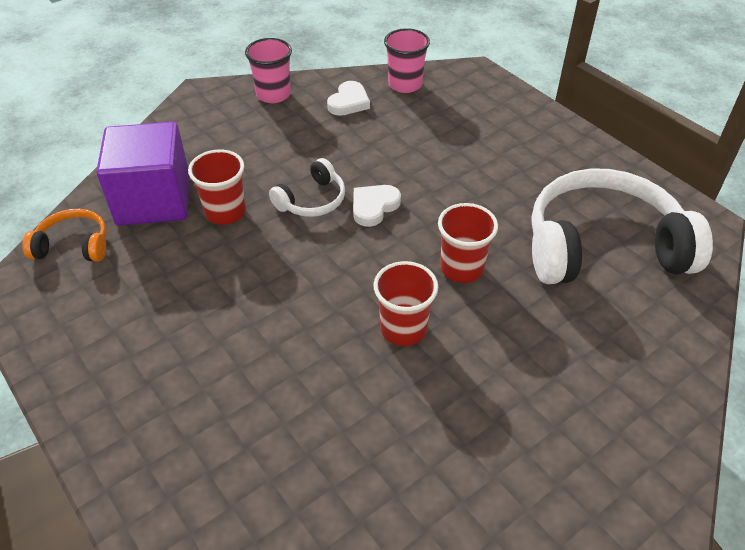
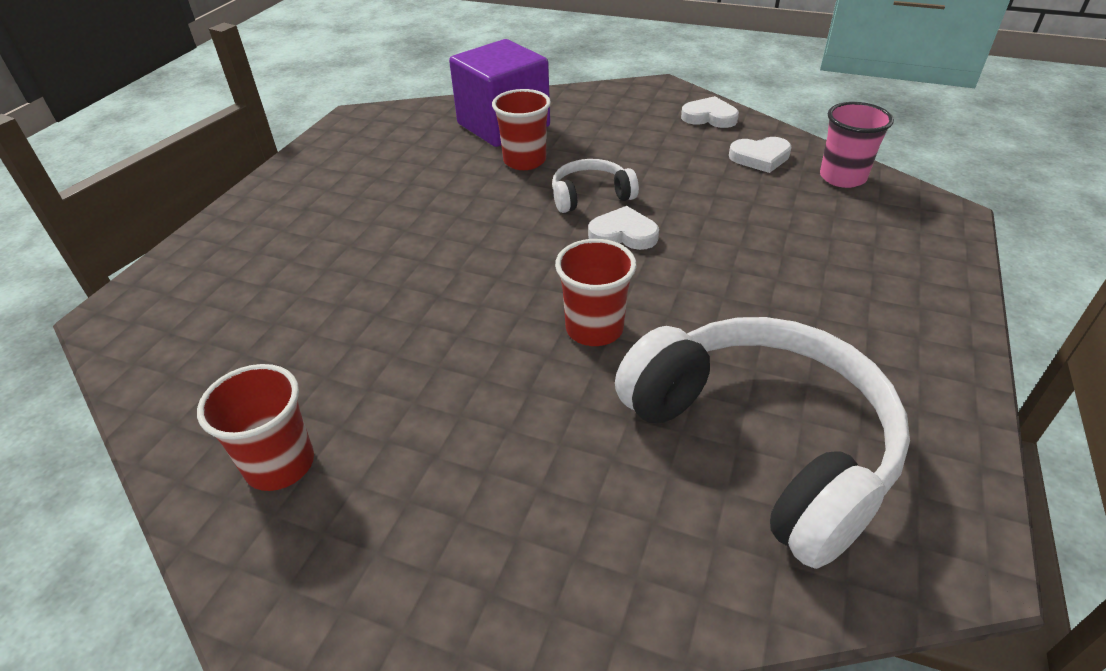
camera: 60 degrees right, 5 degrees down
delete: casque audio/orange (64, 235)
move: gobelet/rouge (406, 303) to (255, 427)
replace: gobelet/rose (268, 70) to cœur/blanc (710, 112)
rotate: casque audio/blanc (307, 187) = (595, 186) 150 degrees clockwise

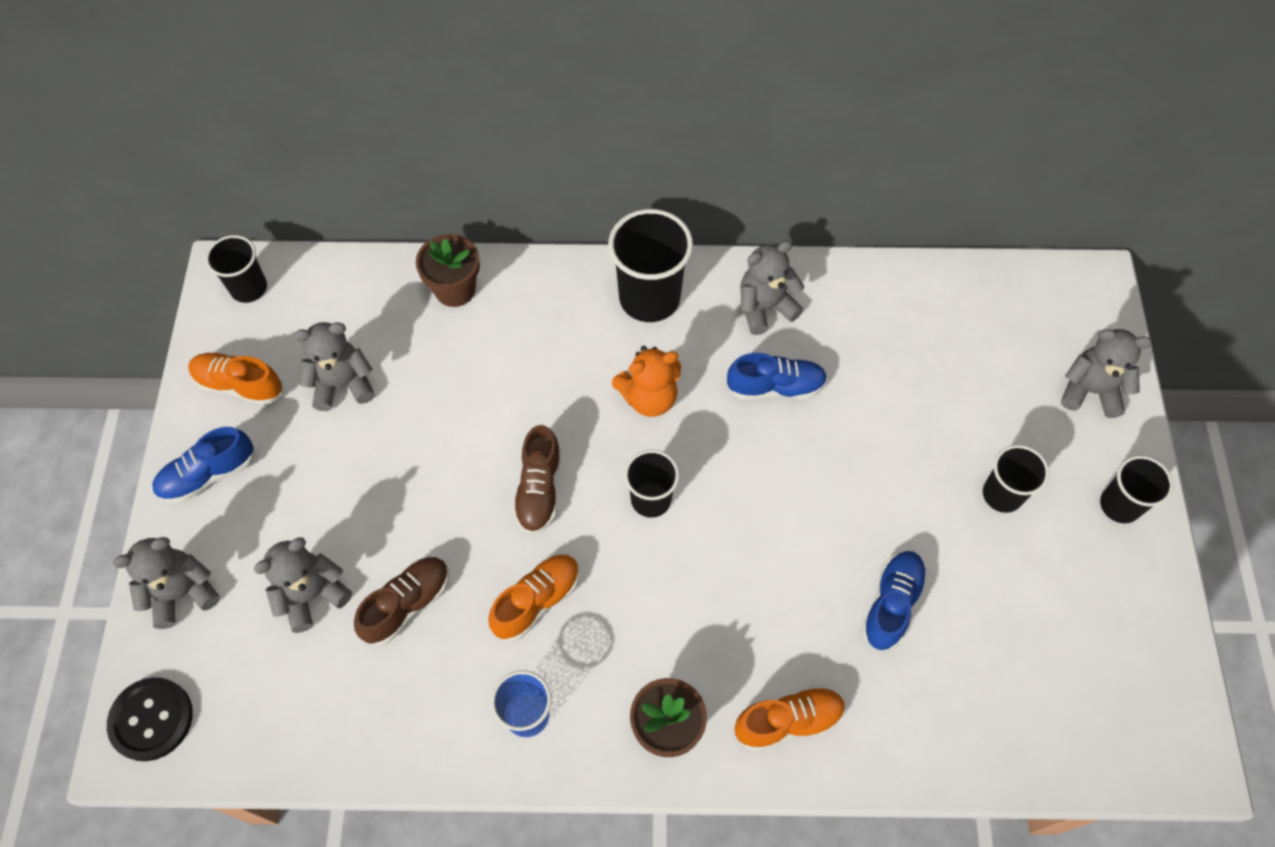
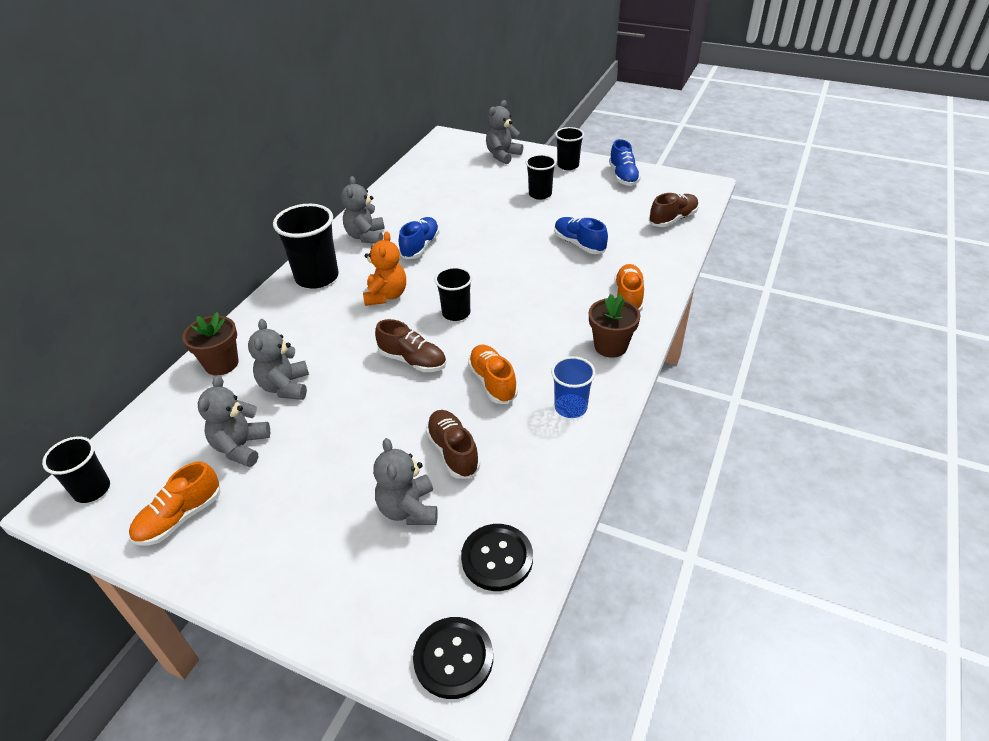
camera: 65 degrees left, 20 degrees down
insert: bouton/noir (497, 557); chaussure/marron (674, 210)
move: ours en peluche/gris (166, 583) to (278, 359); chaussure/bleu (203, 465) to (625, 162)

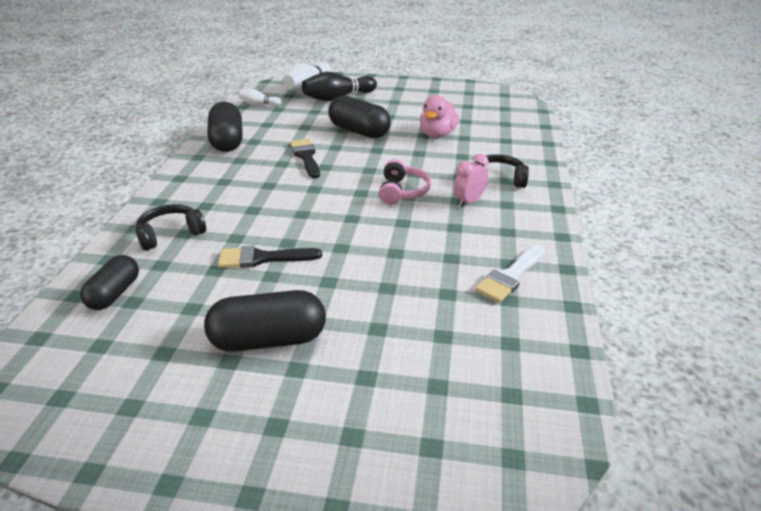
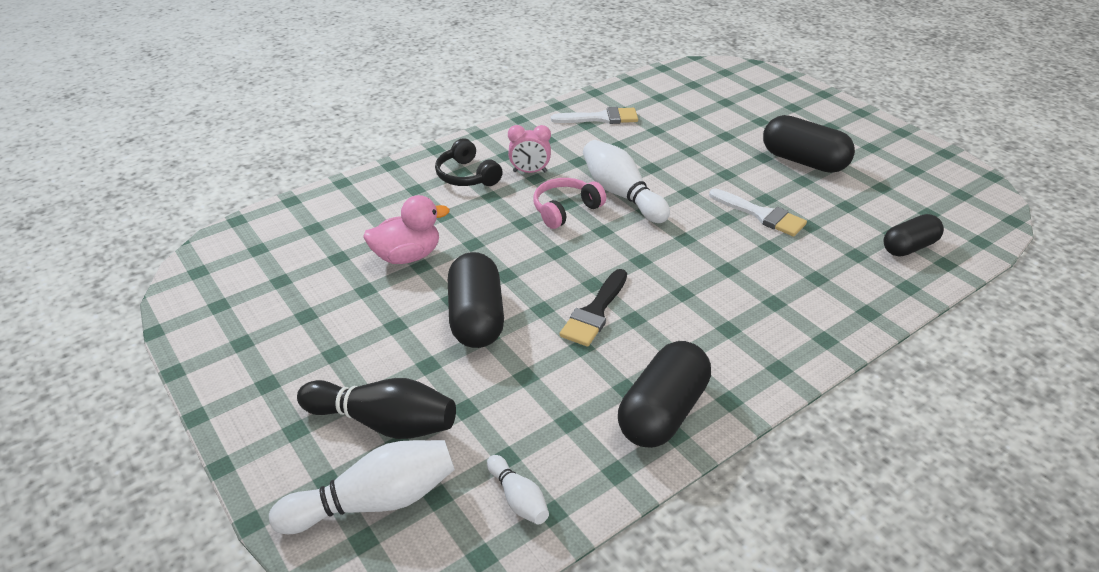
camera: 135 degrees left, 5 degrees up
delete: casque audio/noir (170, 227)
insert: quille/blanc (626, 181)
recolor: pinceau/noir (270, 257) to pinceau/blanc (758, 212)

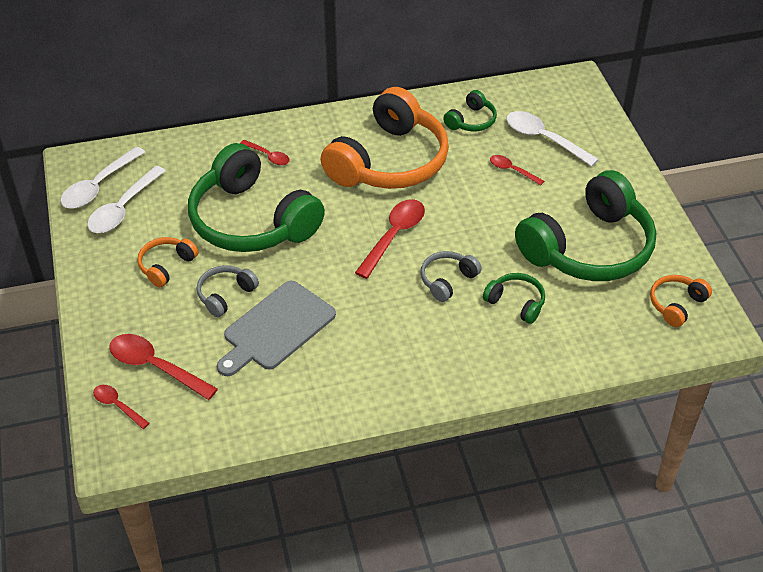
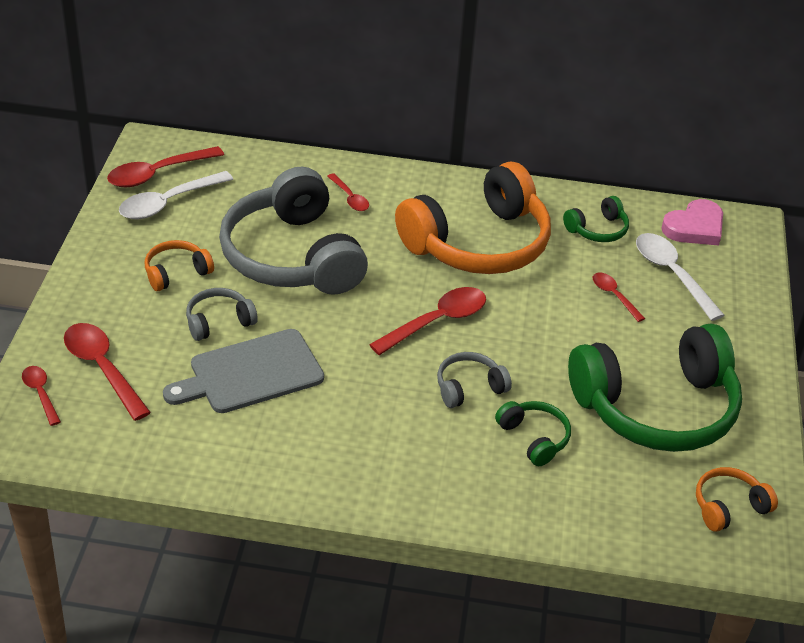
camera: 20 degrees right, 5 degrees down
insert: cœur/rose (692, 222)
recolor: cuillère/blanc (102, 177) to cuillère/rouge (165, 166); casque audio/vert (256, 197) to casque audio/gris (293, 231)

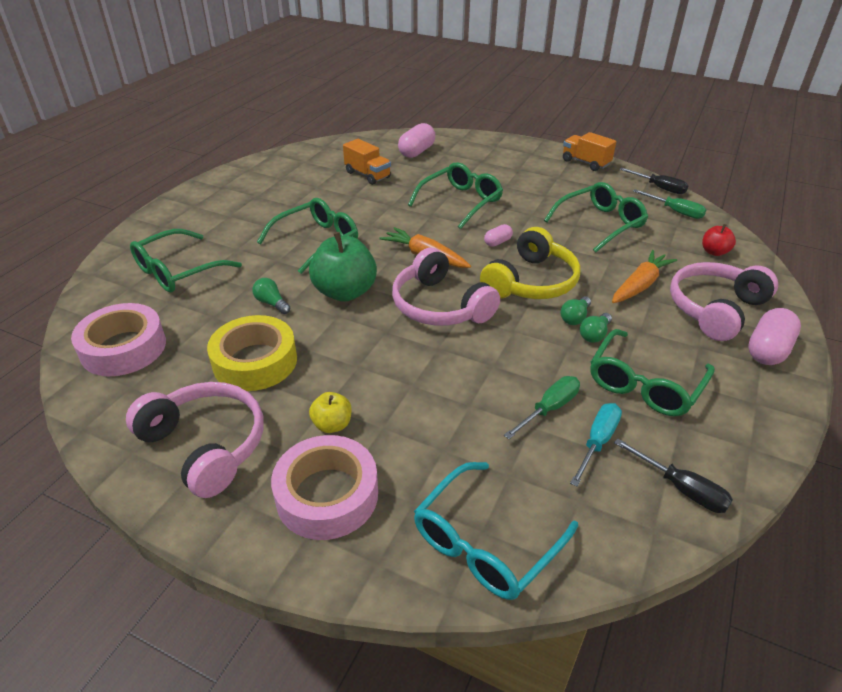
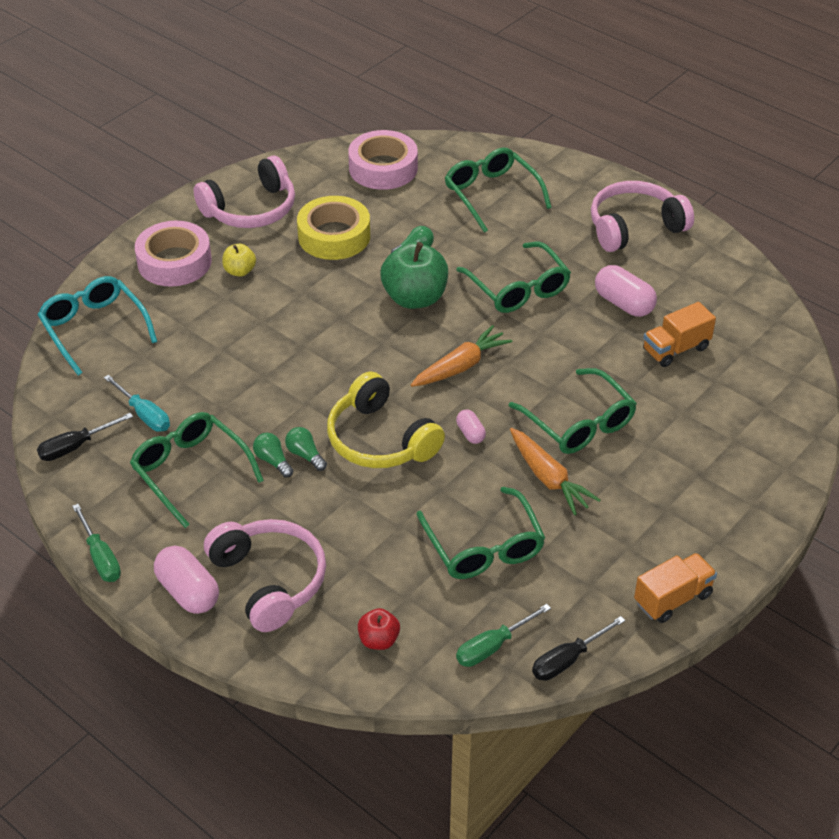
camera: 105 degrees right, 5 degrees up
move: tournevis/vert (542, 407) to (96, 543); carotte/orange (644, 276) to (555, 471); casque audio/rose (446, 287) to (642, 216); gélule/rose (416, 140) to (626, 291)

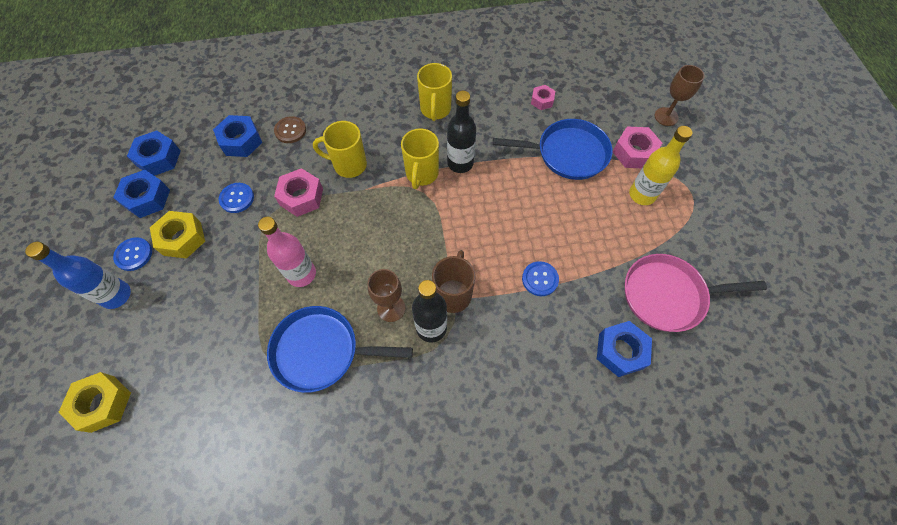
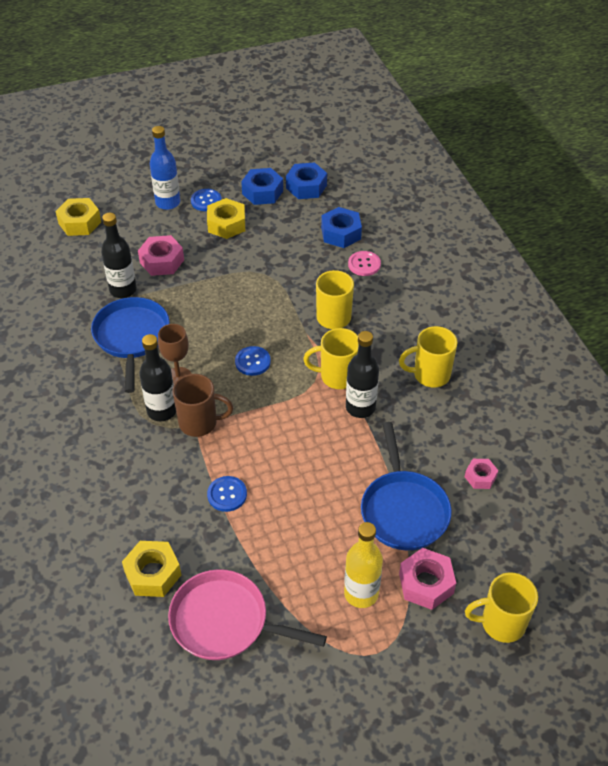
camera: 80 degrees right, 15 degrees down
delete: bouteille/rose (287, 252)
insert: bouteille/noir (119, 255)
move: écrou/rose (298, 192) to (161, 255); bouton/bleu (236, 198) to (253, 361)
replace: verre à pied/marron (680, 95) to tasse/jaune (501, 608)
recolor: écrou/bleu (624, 349) to écrou/jaune (151, 569); bouton/marron (290, 129) to bouton/rose (364, 263)
rotate: poêle/rose (696, 293) = (247, 614) 60 degrees counterclockwise

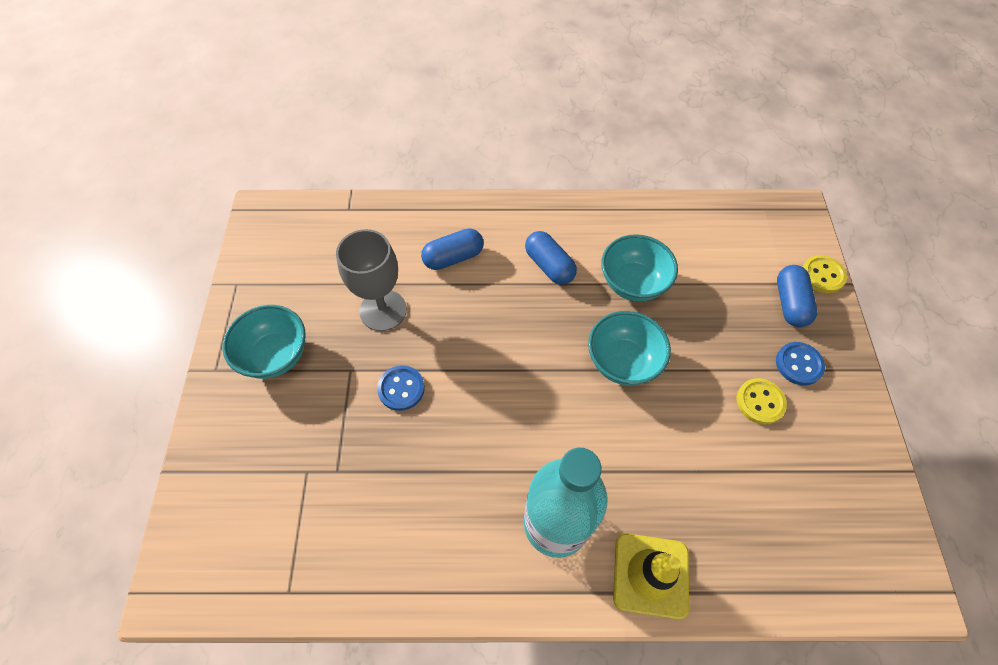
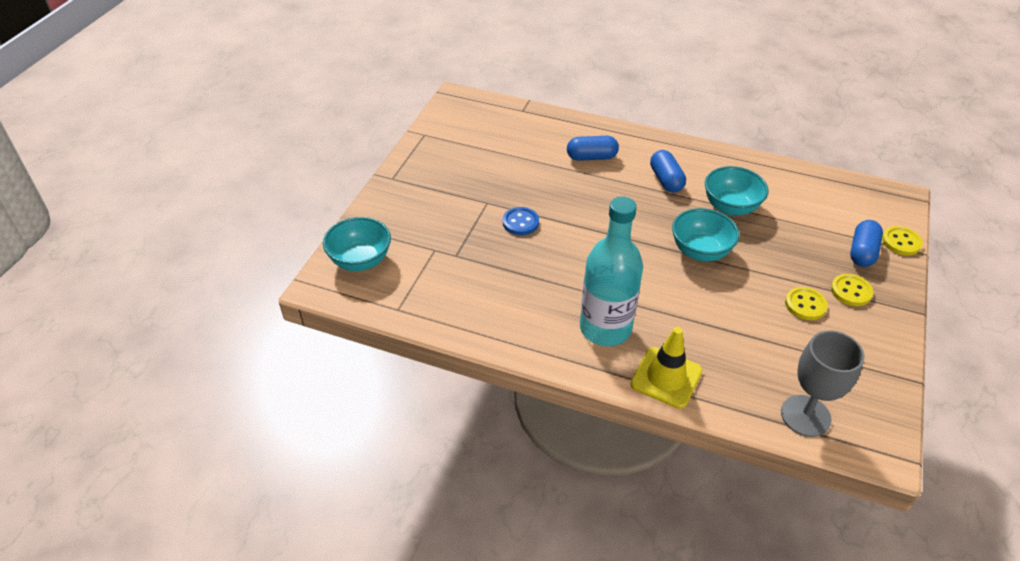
camera: 20 degrees right, 15 degrees down
move: bol/turquoise (264, 342) to (357, 244); verre à pied/gris (371, 280) to (822, 383)
recolor: bouton/bleu (800, 364) to bouton/jaune (852, 290)

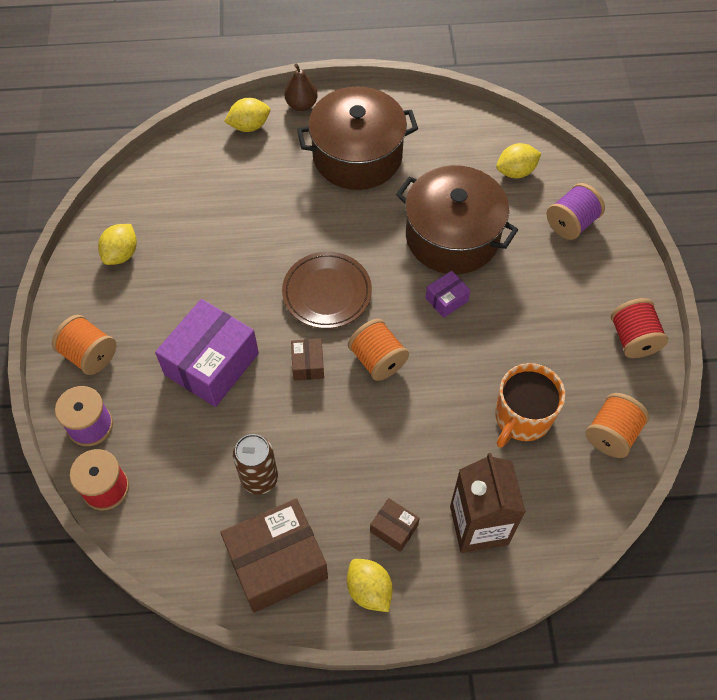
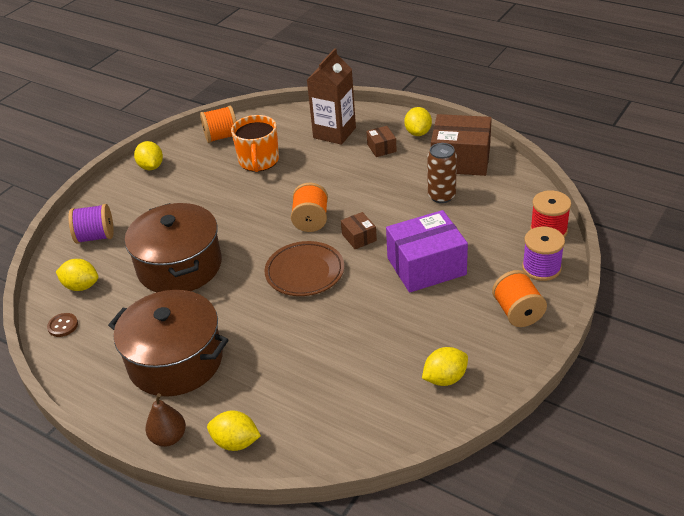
camera: 140 degrees left, 20 degrees down
delete: boîte/violet (447, 294)
insert: bouton/marron (62, 325)
replace: bobine/rouge (639, 328) to citron/jaune (148, 155)
rotate: tasse/orange (530, 405) = (255, 143) 105 degrees clockwise; boîte/marron (307, 360) = (359, 230) 60 degrees counterclockwise

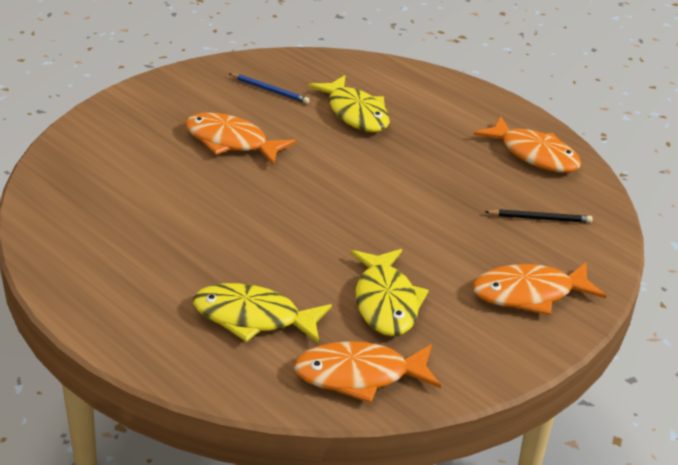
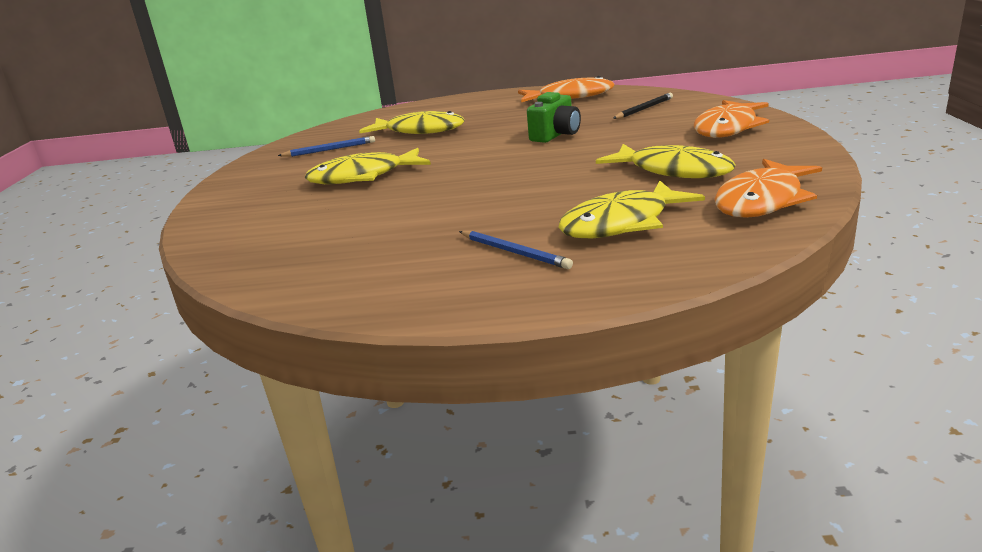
camera: 40 degrees left, 10 degrees down
insert: crayon/bleu (516, 250); appareil photo/vert (554, 117)
recolor: poisson/orange (240, 139) to poisson/jaune (367, 166)

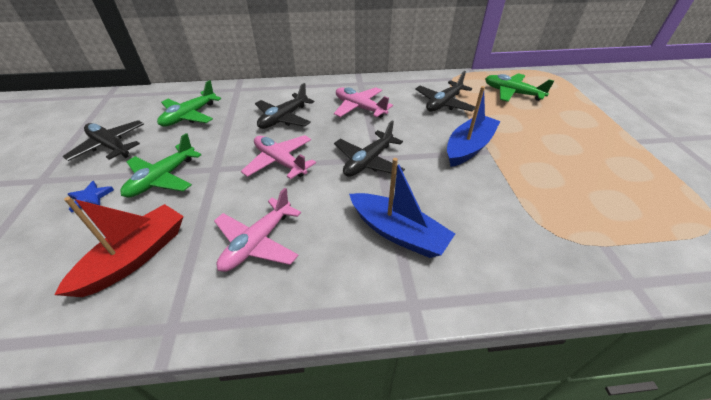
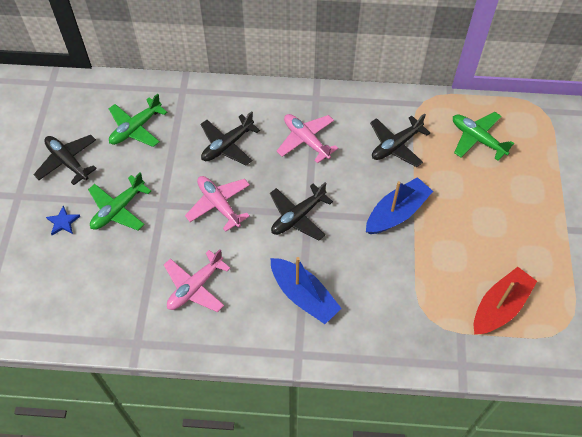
camera: 10 degrees right, 15 degrees up
move: bateau/rouge (119, 247) to (505, 300)

